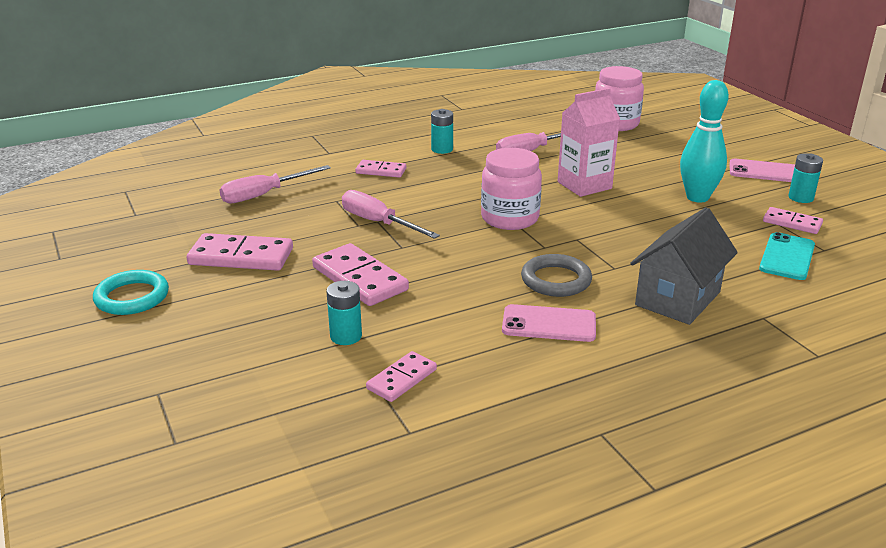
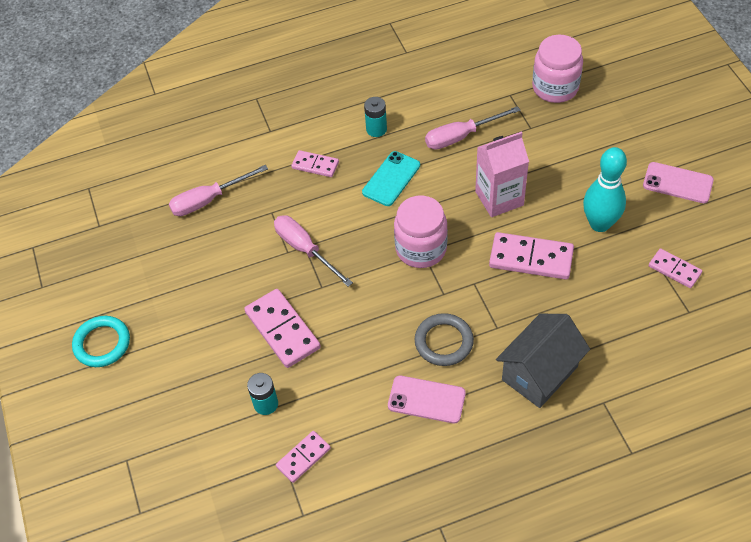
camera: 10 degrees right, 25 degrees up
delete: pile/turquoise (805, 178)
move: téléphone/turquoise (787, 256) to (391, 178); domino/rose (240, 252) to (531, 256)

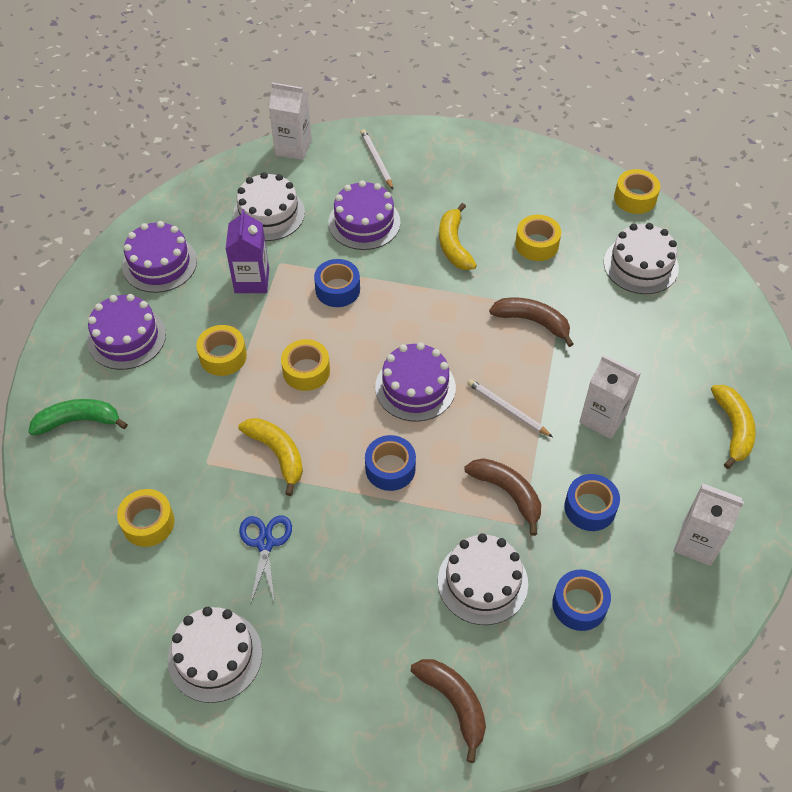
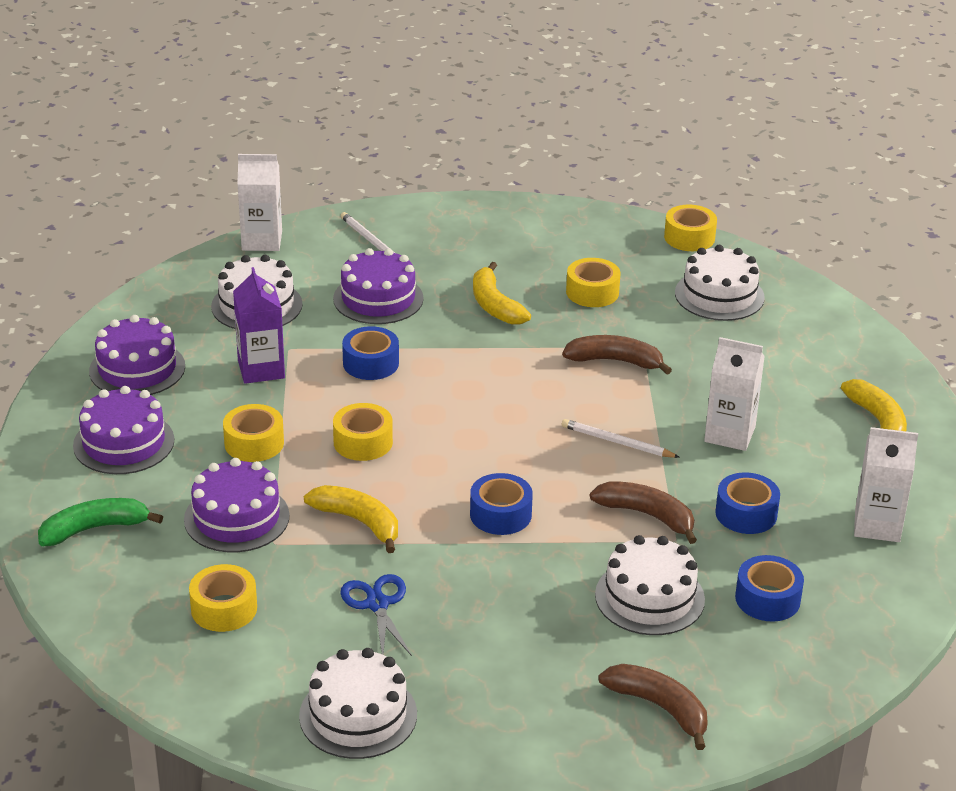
camera: 15 degrees left, 20 degrees down
move: gâteau/violet (415, 382) to (237, 505)

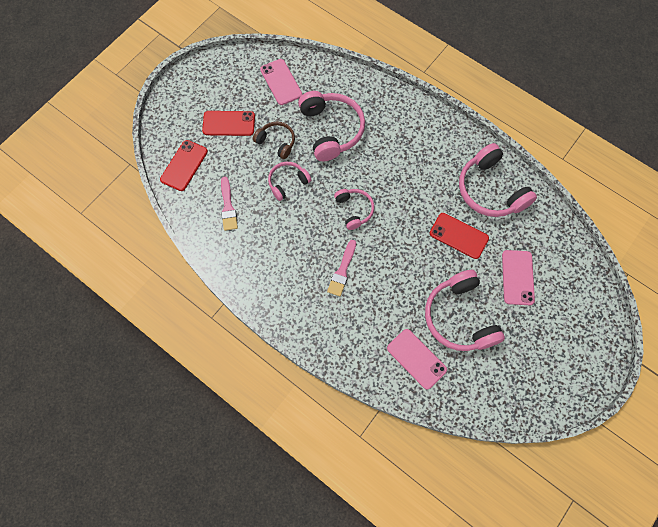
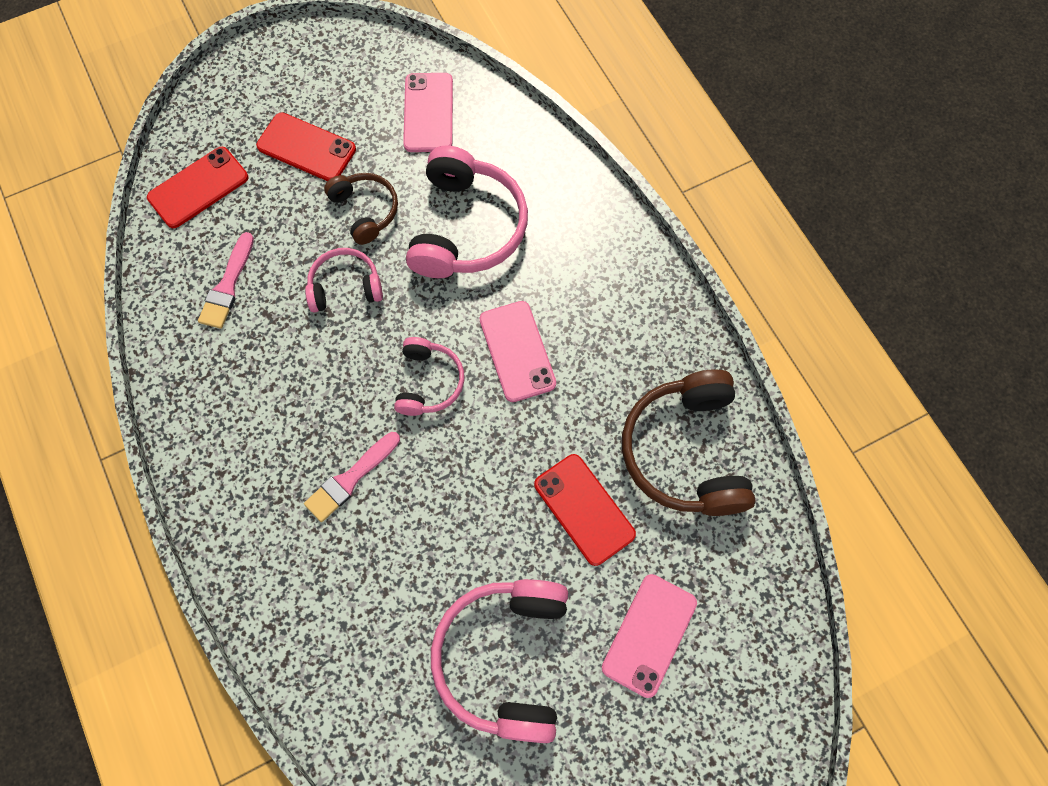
camera: 25 degrees right, 0 degrees up
move: téléphone/rose (417, 359) to (518, 351)
recolor: casque audio/rose (498, 180) to casque audio/marron (688, 442)

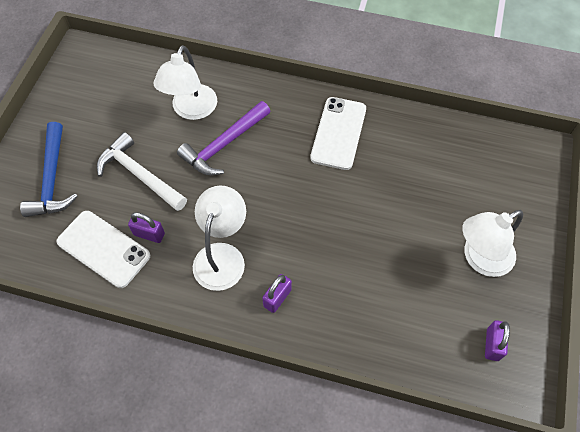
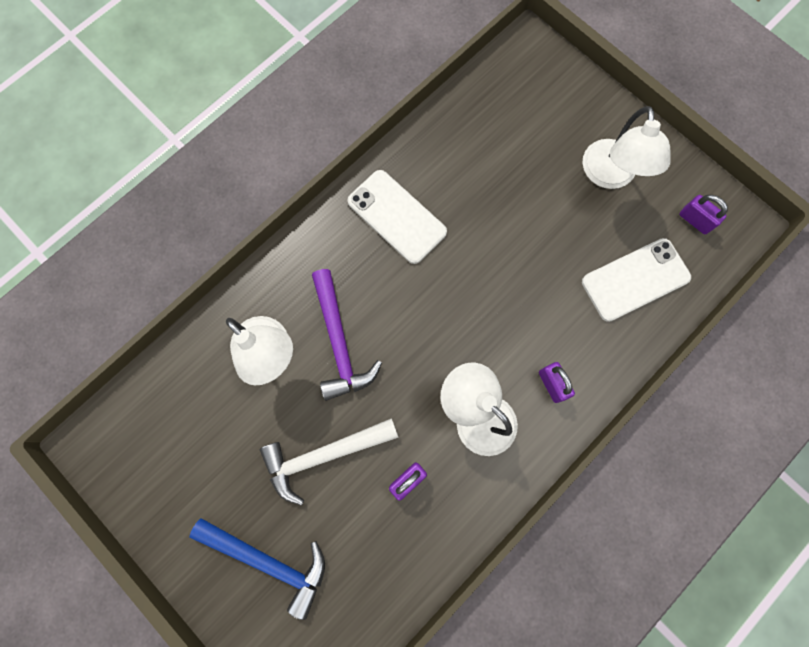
camera: 60 degrees left, 15 degrees up
move: téléphone/blanc (103, 249) to (636, 280)

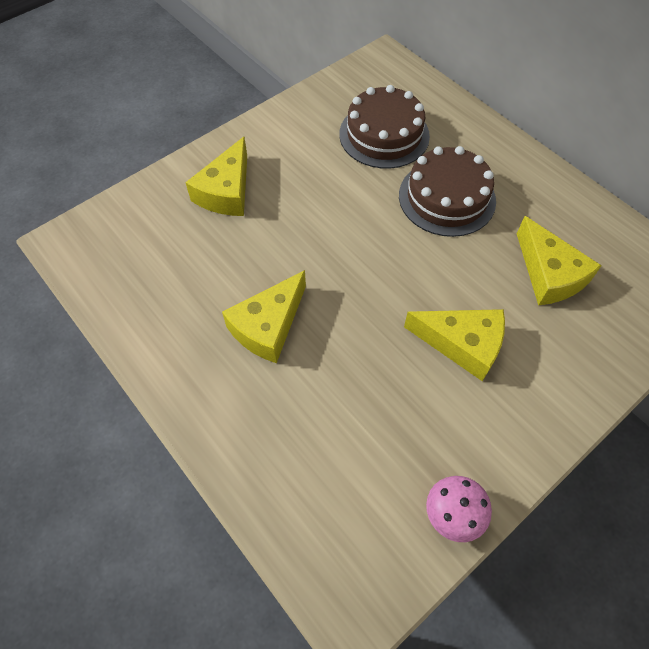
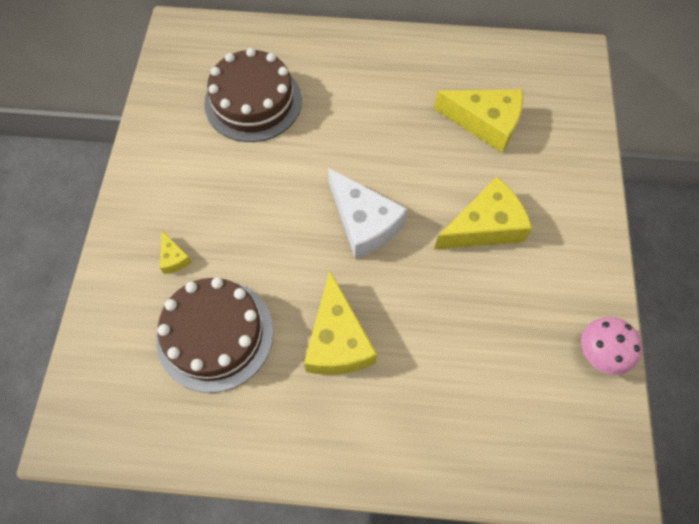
camera: 45 degrees left, 5 degrees up
insert: fromage/blanc (367, 213)
move: gâteau/marron (447, 191) to (214, 335)
resize: fromage/jaune (216, 176) = (176, 252) x0.45

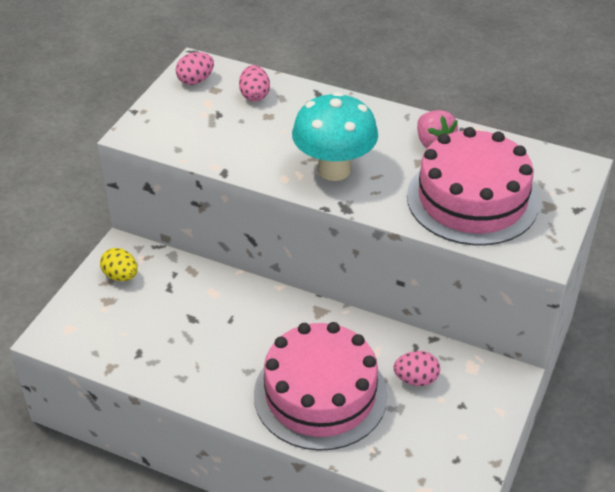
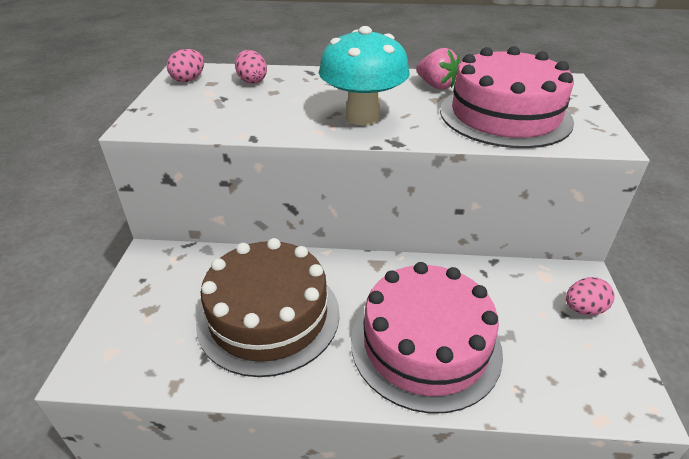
camera: 20 degrees left, 5 degrees down
delete: œuf/jaune (119, 264)
insert: gâteau/marron (268, 307)
move: œuf/rose (417, 368) to (590, 296)

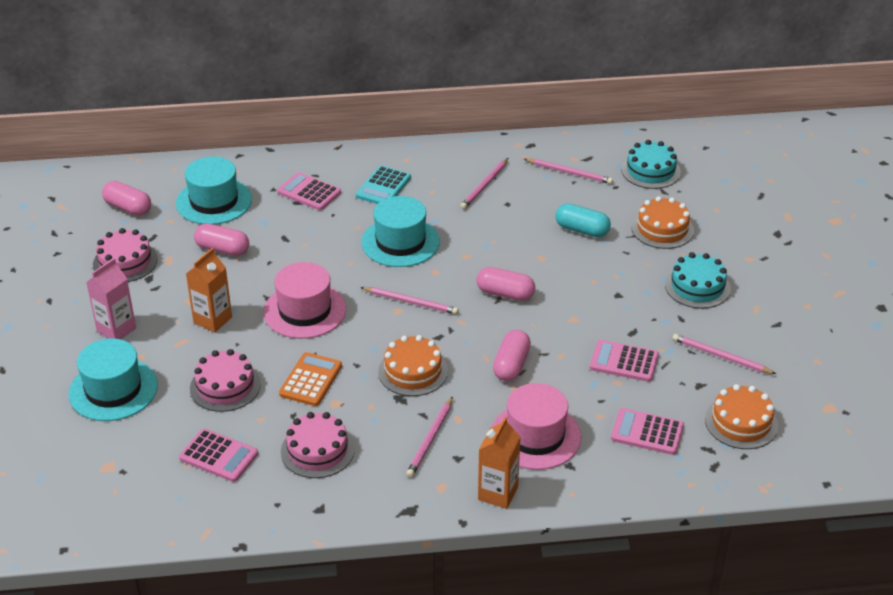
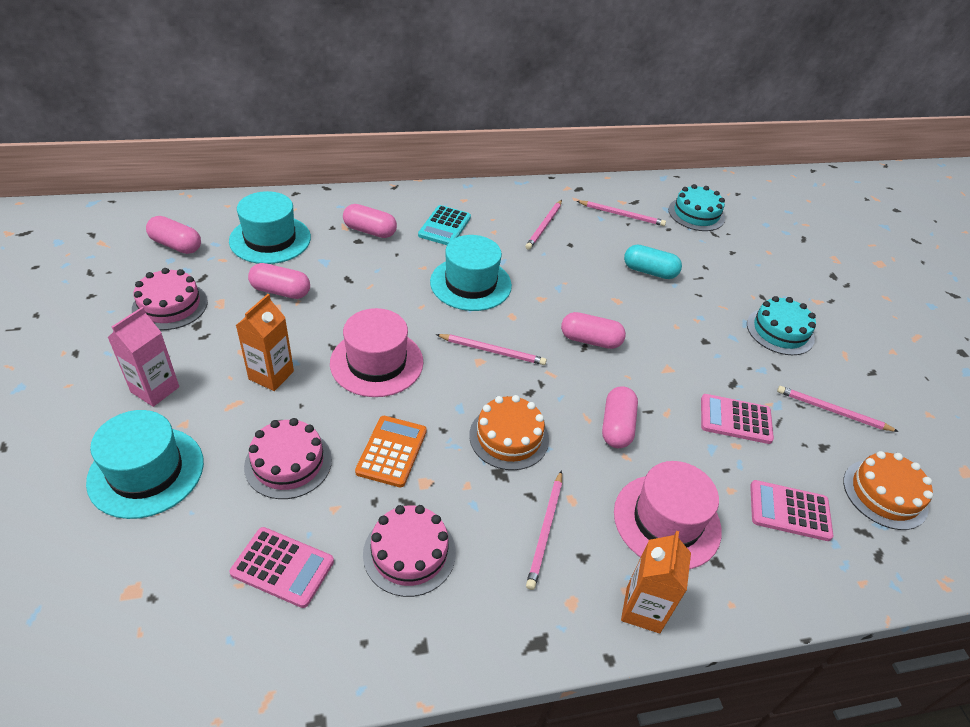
camera: 10 degrees left, 5 degrees up
delete: gâteau/orange (662, 222)
replace: calculatrice/rose (309, 191) to gélule/rose (370, 221)

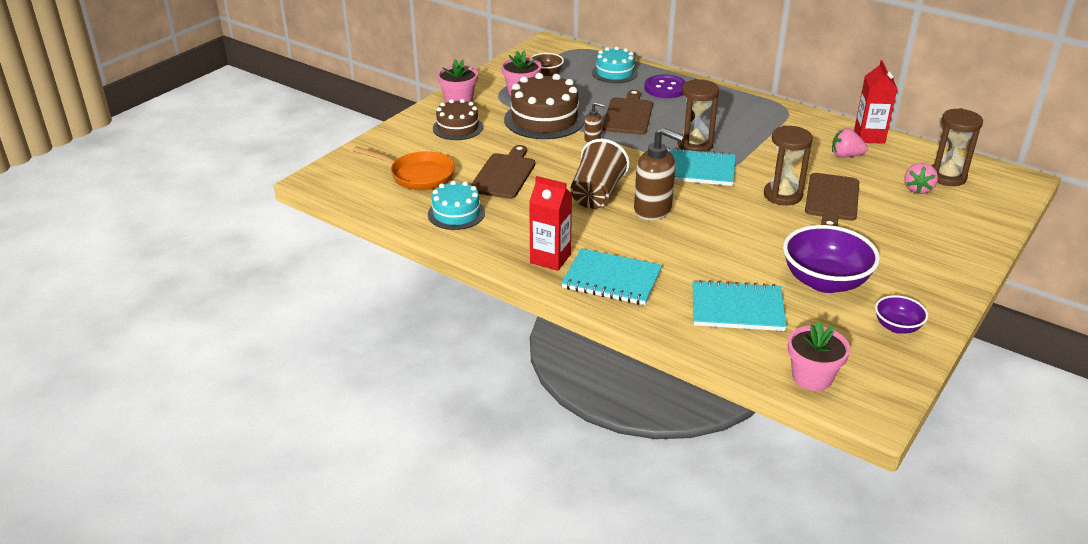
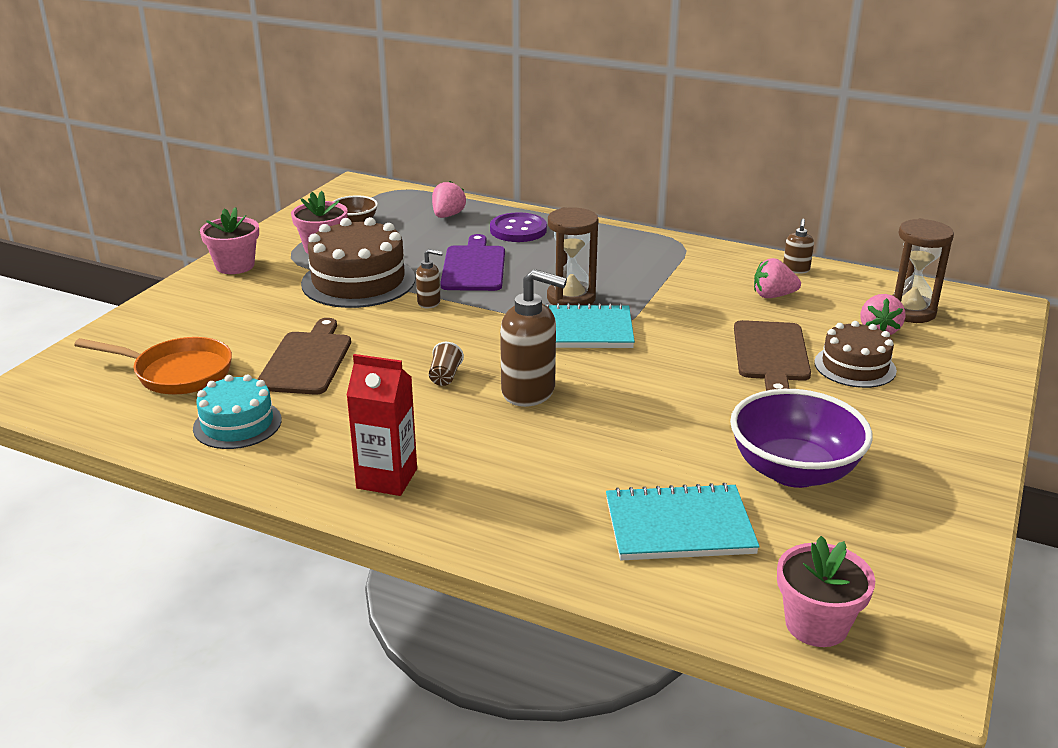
camera: 10 degrees left, 5 degrees down
delete: carnet/turquoise (611, 276); sablier/marron (788, 165); bol/violet (901, 314)
move: gâteau/marron (458, 119) to (855, 354)
replace: gâteau/turquoise (615, 65) to fraise/rose (449, 199); brique de lait/rouge (876, 102) to distributeur de savon/marron (798, 246)
recolor: planche à découper/marron (627, 112) to planche à découper/violet (472, 262)
resize: gobelet/marron (600, 174) = (446, 364) x0.44

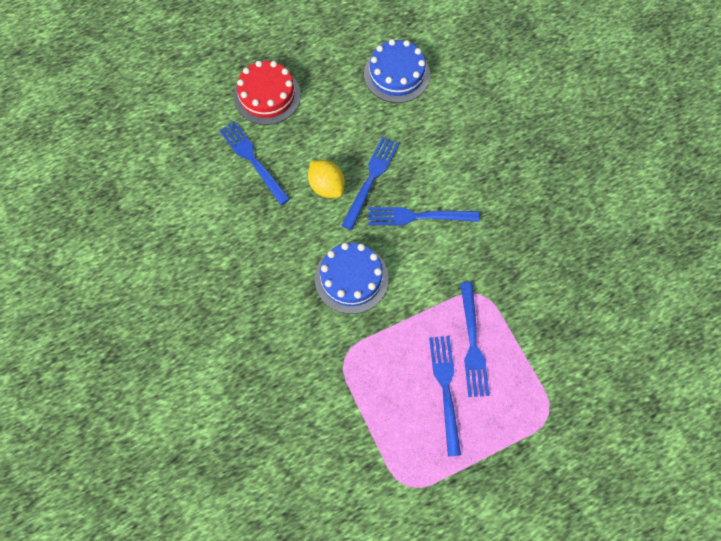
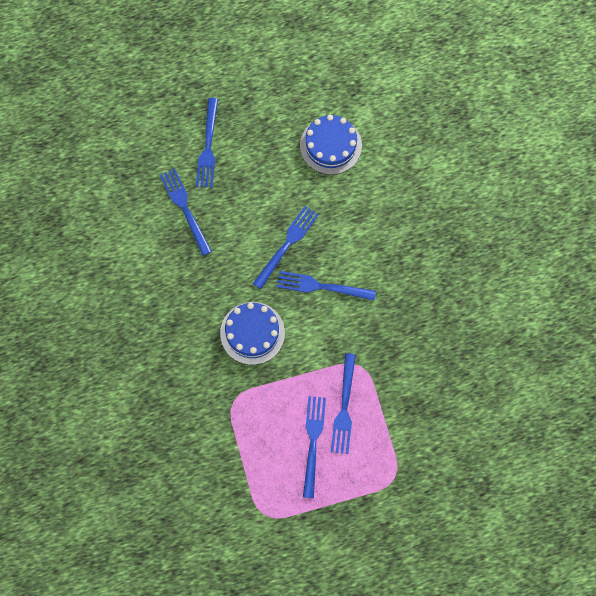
camera: 10 degrees right, 5 degrees up
delete: citron/jaune (326, 179)
replace: gâteau/rouge (267, 93) to fourchette/bleu (207, 143)

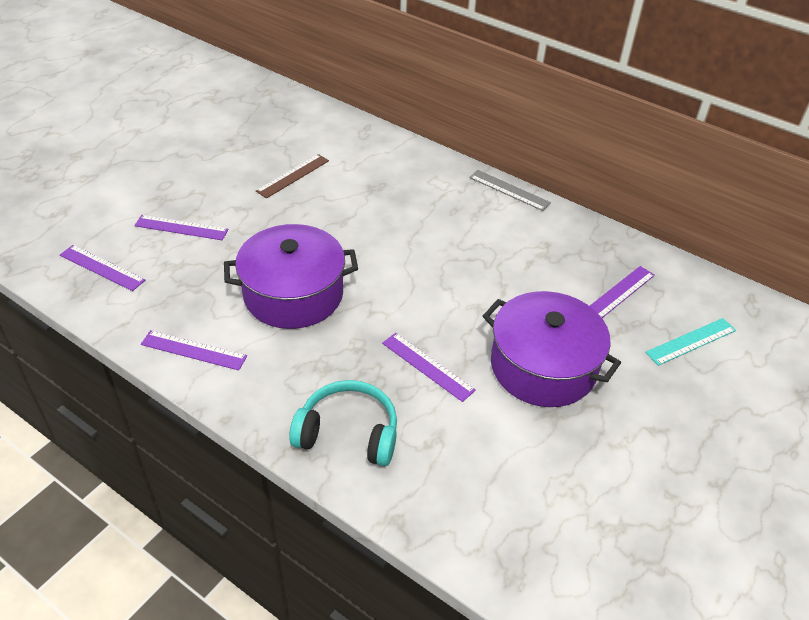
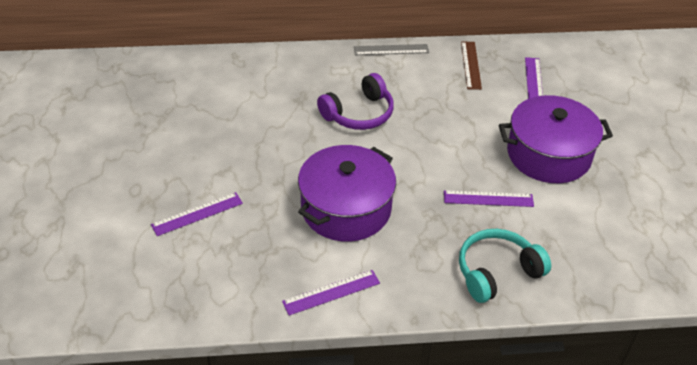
camera: 40 degrees left, 0 degrees up
delete: règle/violet (102, 268); règle/turquoise (690, 342)
insert: casque audio/violet (355, 101)
move: règle/marron (292, 176) to (471, 65)

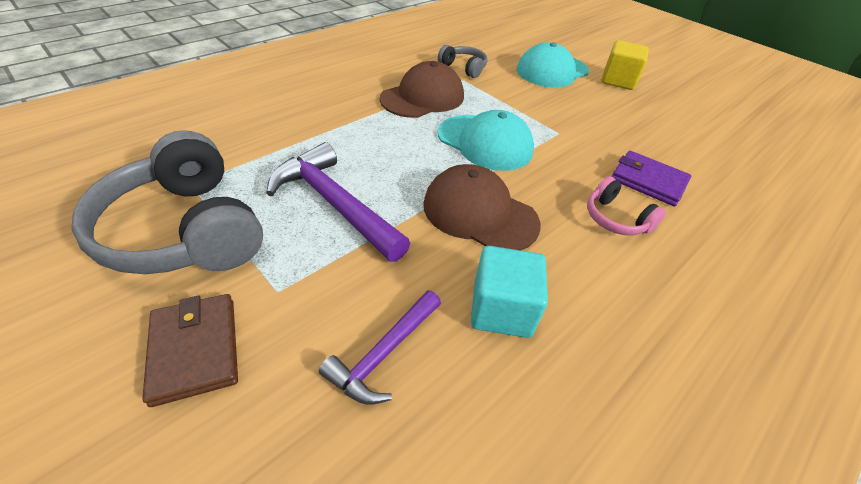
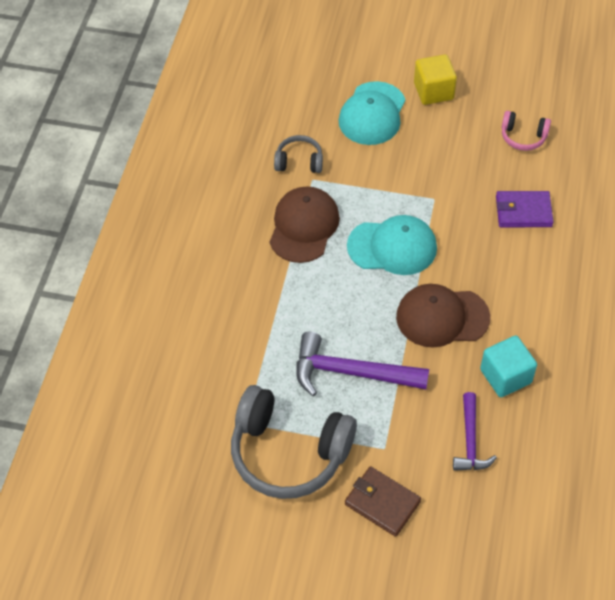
camera: 30 degrees left, 10 degrees up
move: casque audio/rose (626, 205) to (526, 131)

